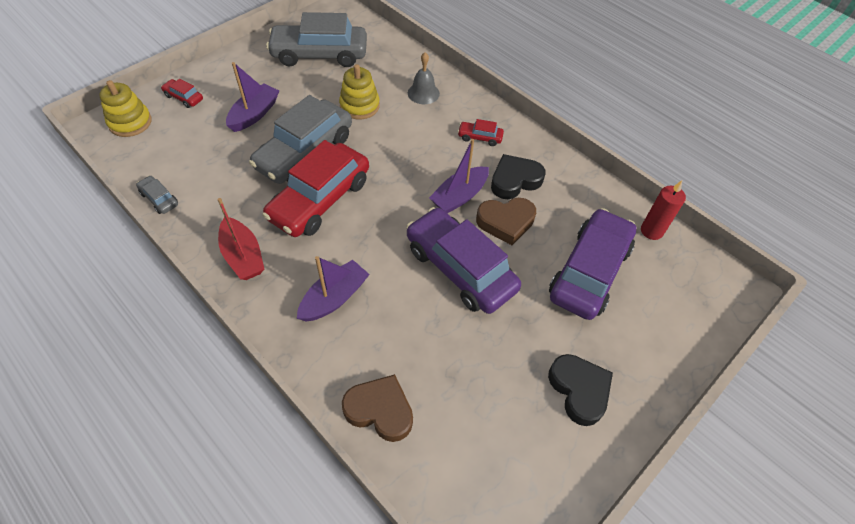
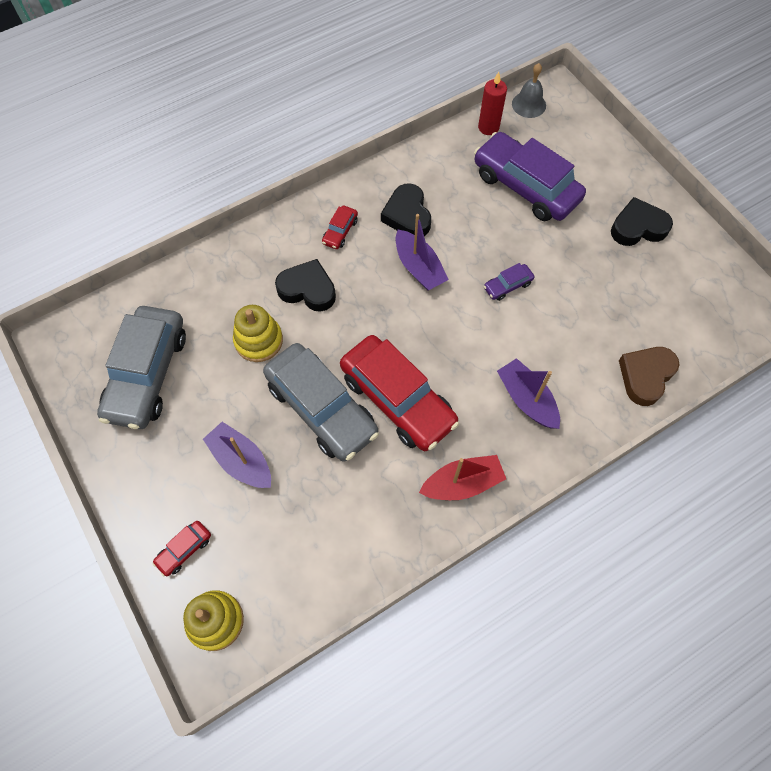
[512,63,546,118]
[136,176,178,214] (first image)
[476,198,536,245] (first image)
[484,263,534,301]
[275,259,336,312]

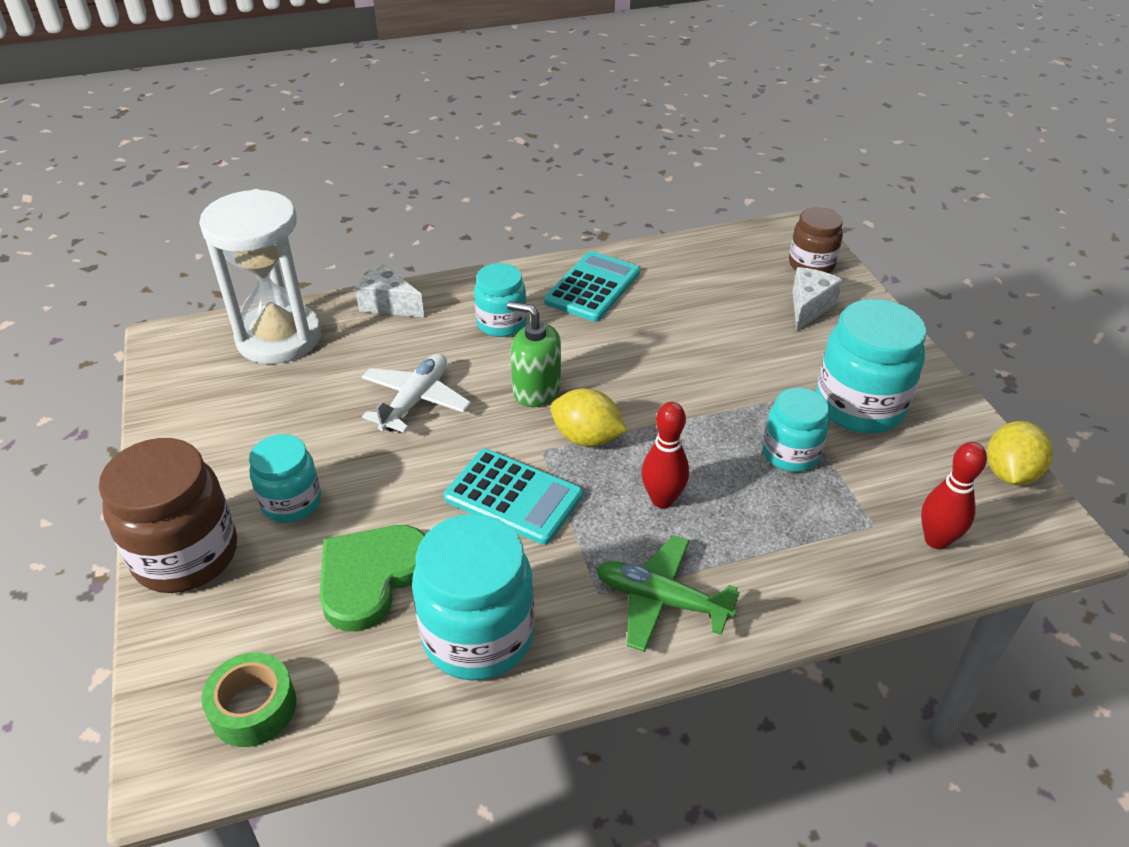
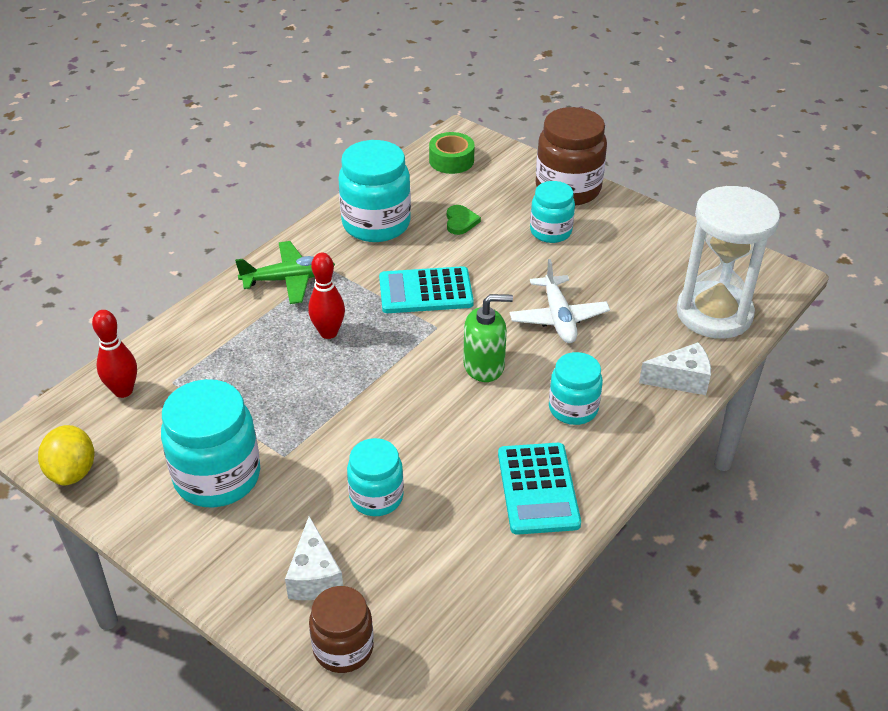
[550,388,627,446] (first image)
[347,438,404,516]
[447,205,481,235]

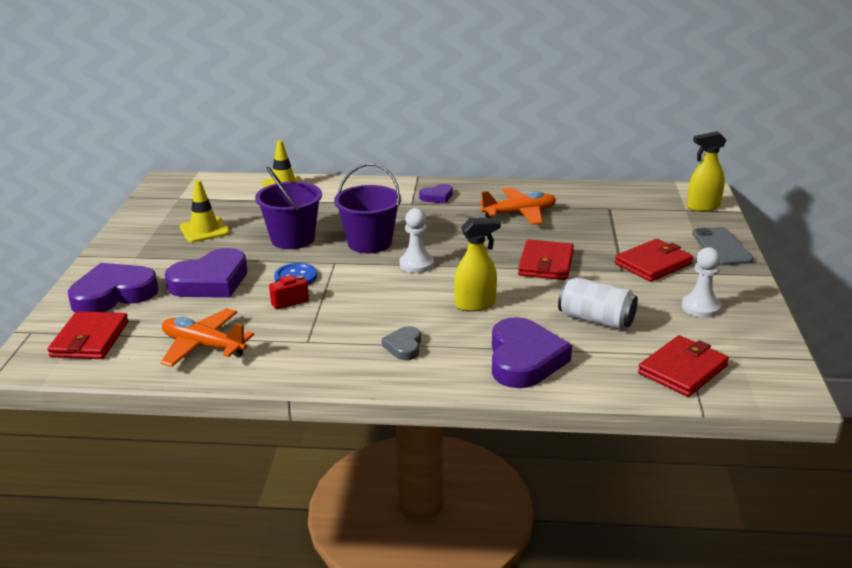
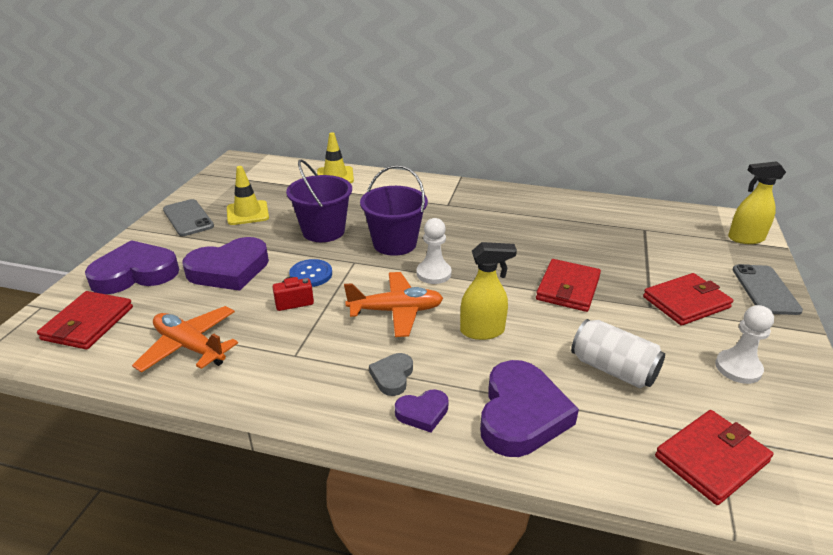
[395,389,449,433]
[344,272,443,337]
[163,199,214,236]

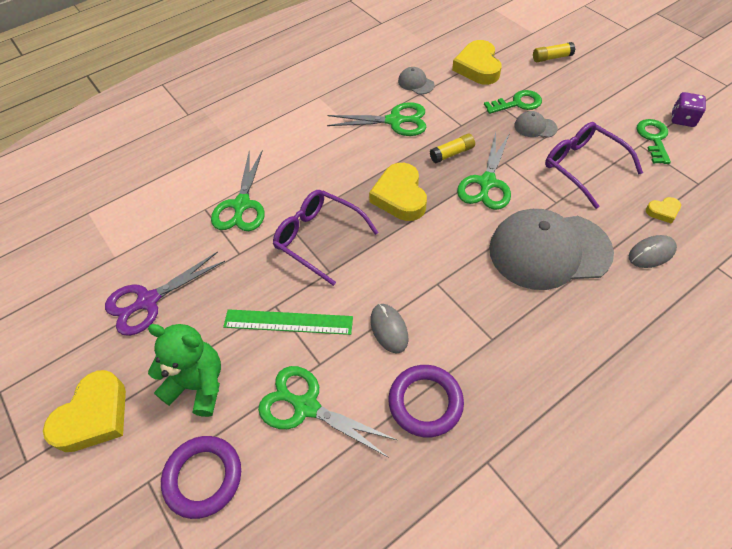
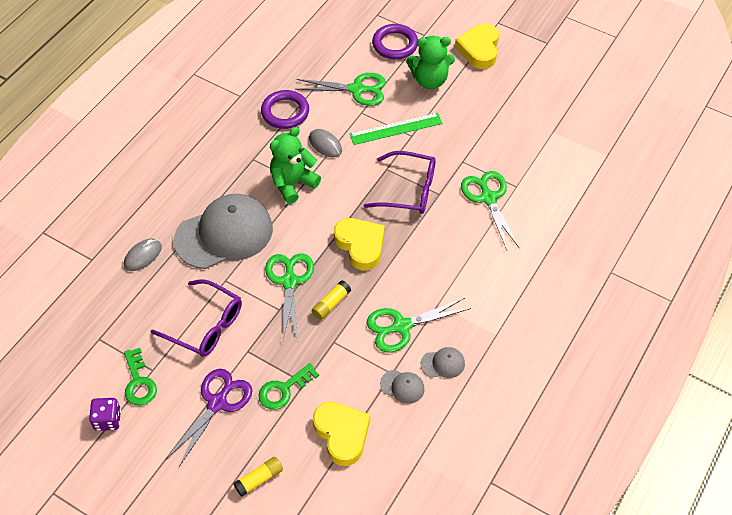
[421,347,465,378]
[646,197,681,224] (first image)
[166,369,252,467]
[270,127,321,204]

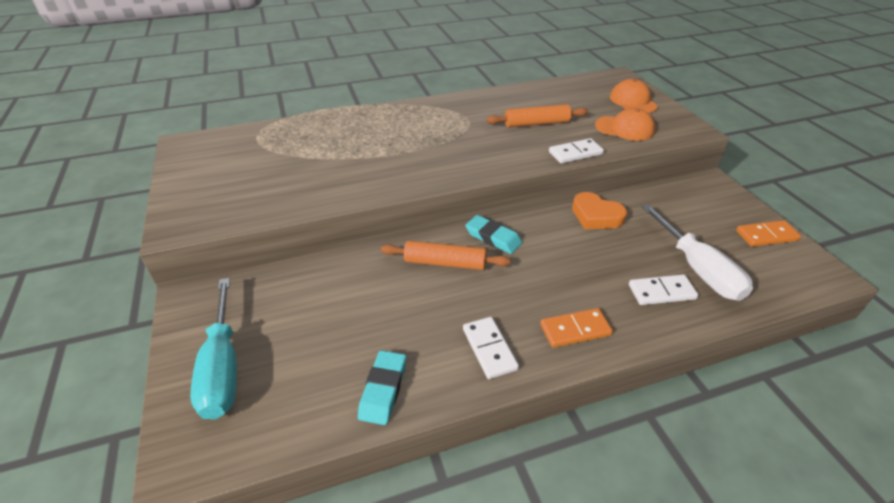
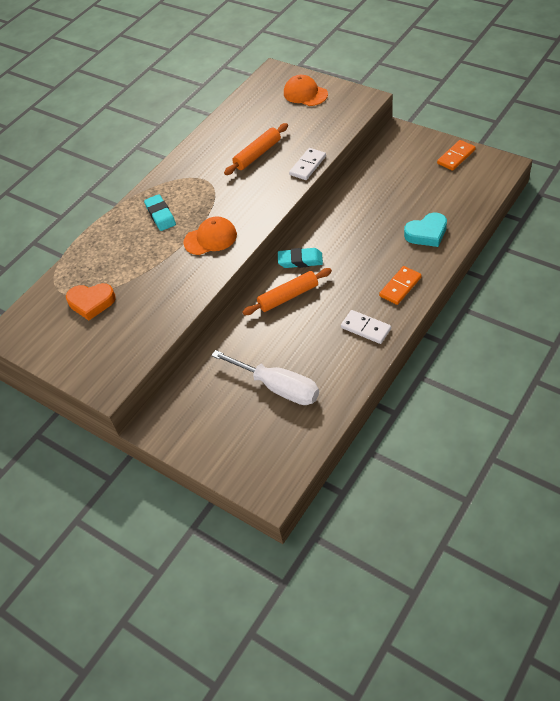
[183,216,237,255]
[66,283,116,321]
[211,350,319,405]
[404,213,447,247]
[190,278,237,419] (first image)
[144,194,176,231]

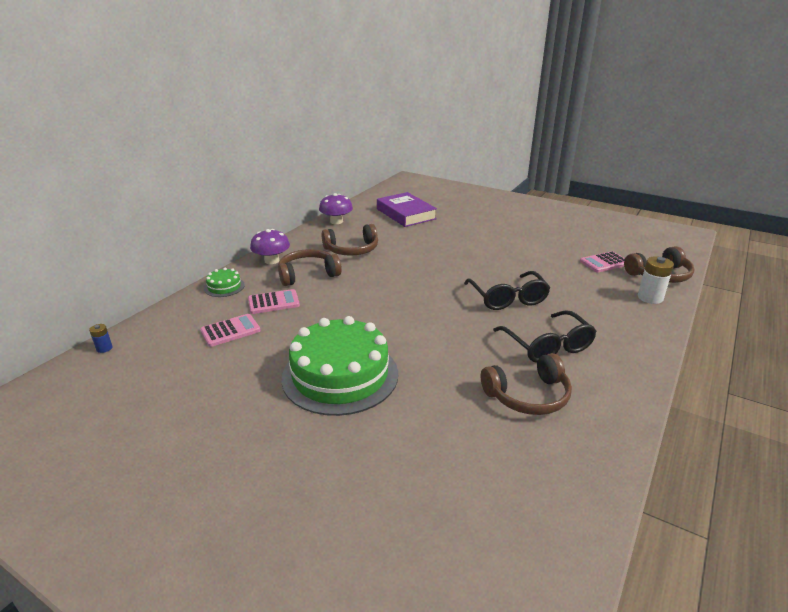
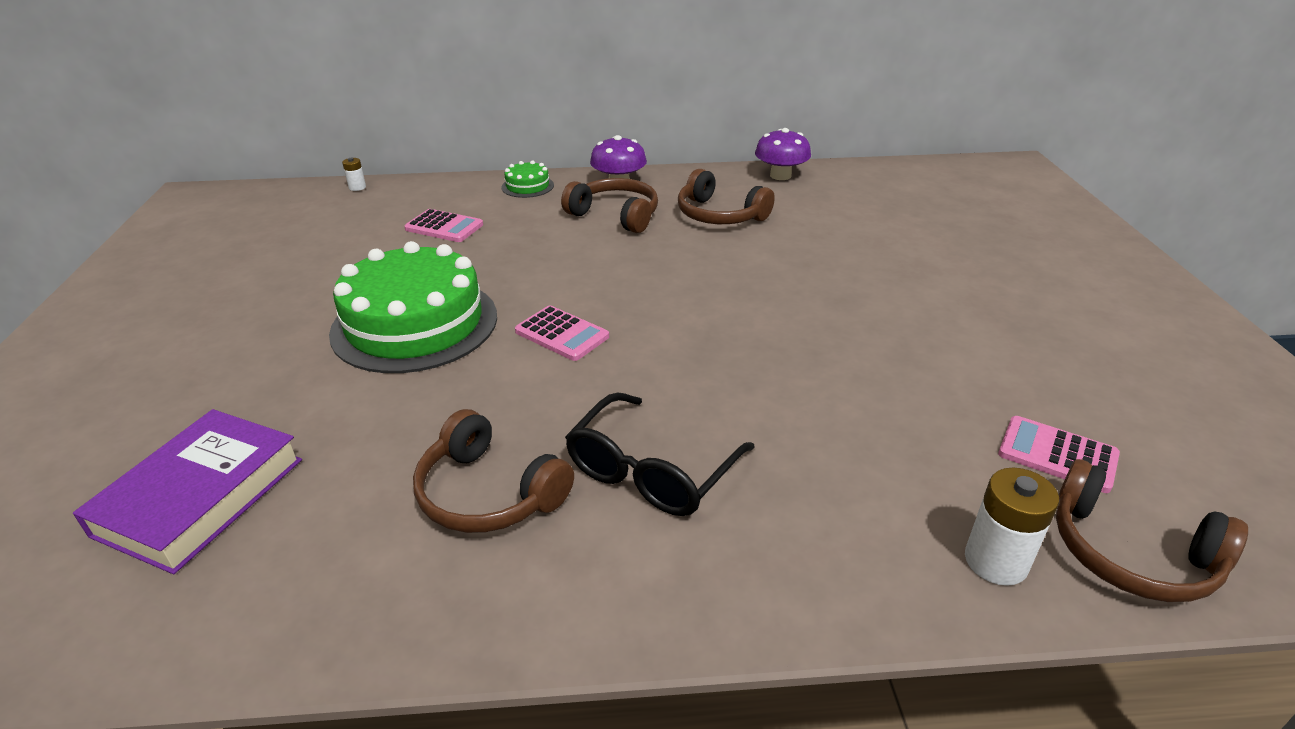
[73,409,302,574]
[464,271,550,310] (first image)
[515,305,609,361]
[342,158,366,191]

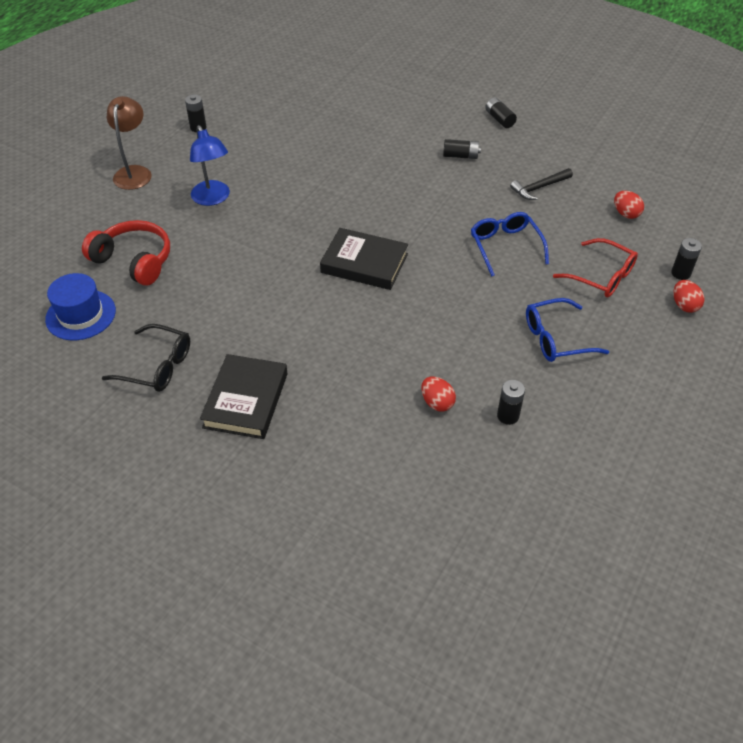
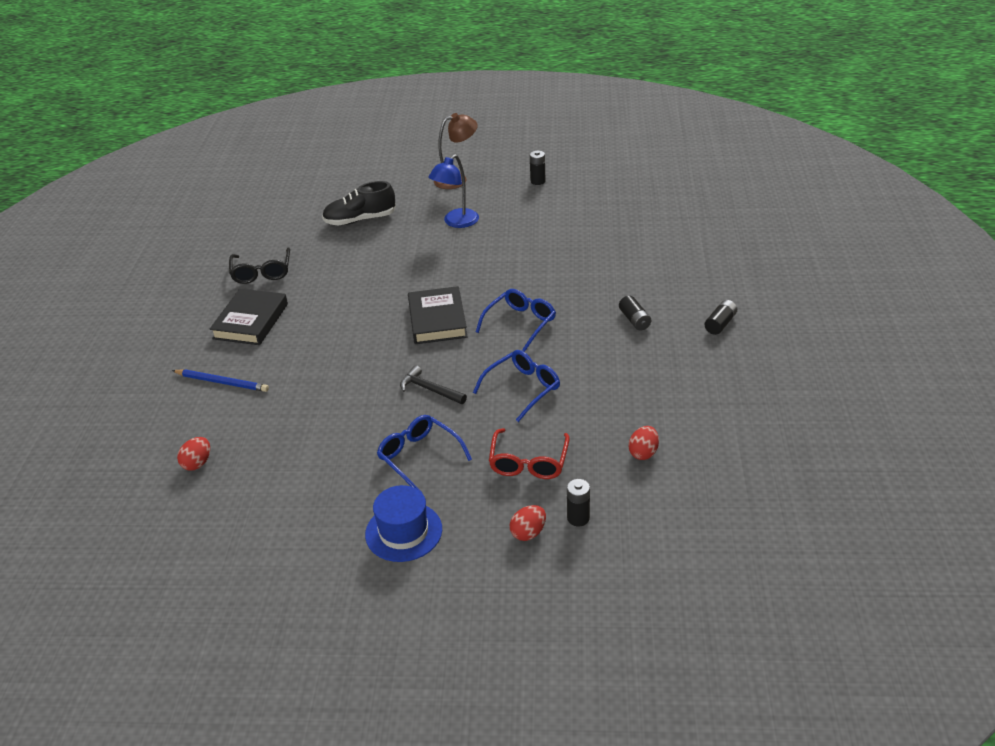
[400,365,467,404]
[322,181,396,225]
[365,485,442,562]
[210,289,288,345]
[177,437,210,471]
[497,380,525,425] (first image)
[476,289,556,352]
[172,369,269,392]

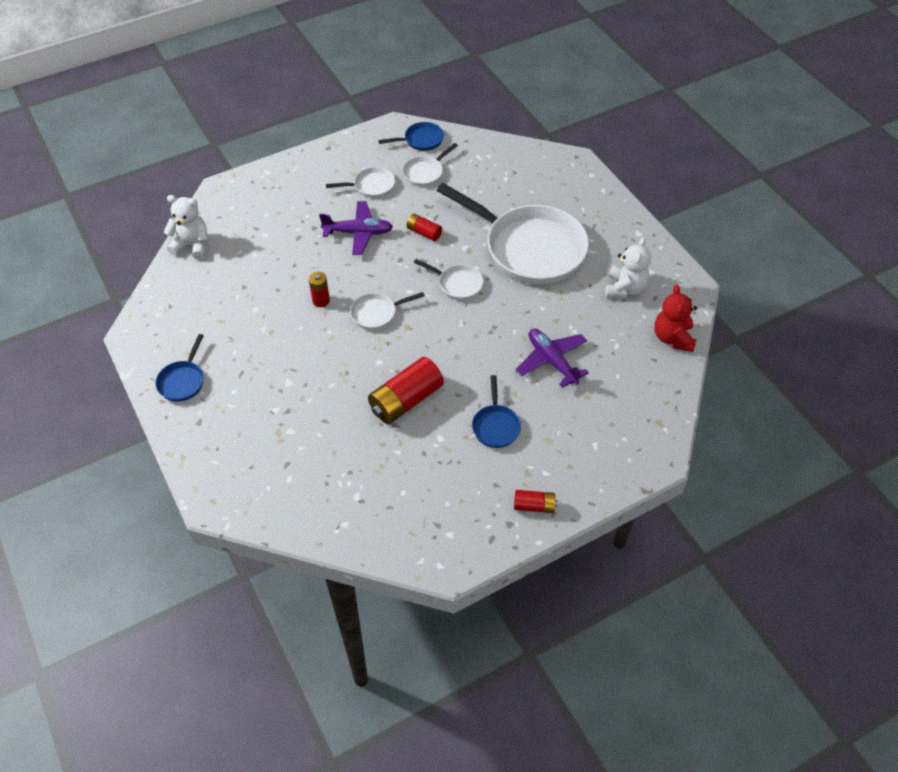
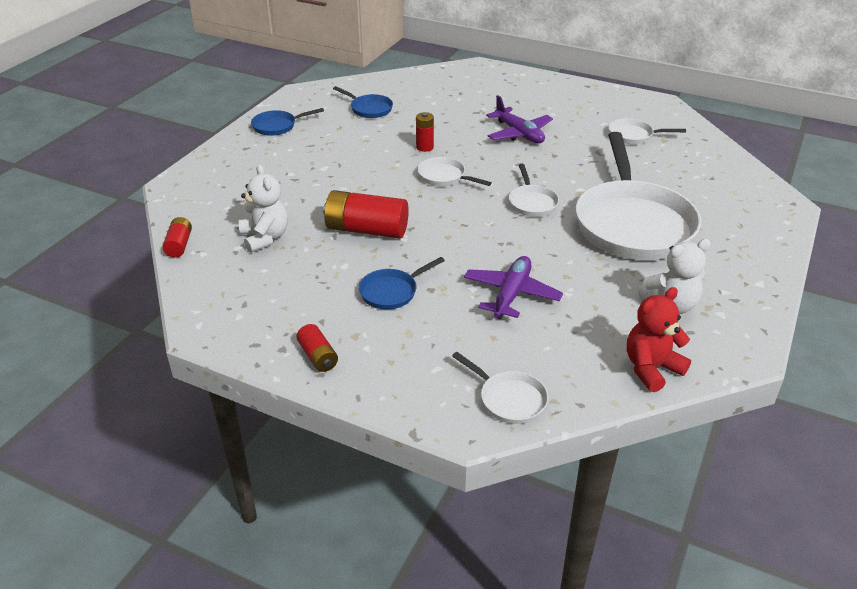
[333,86,393,118]
[452,352,548,424]
[239,164,288,253]
[162,217,192,257]

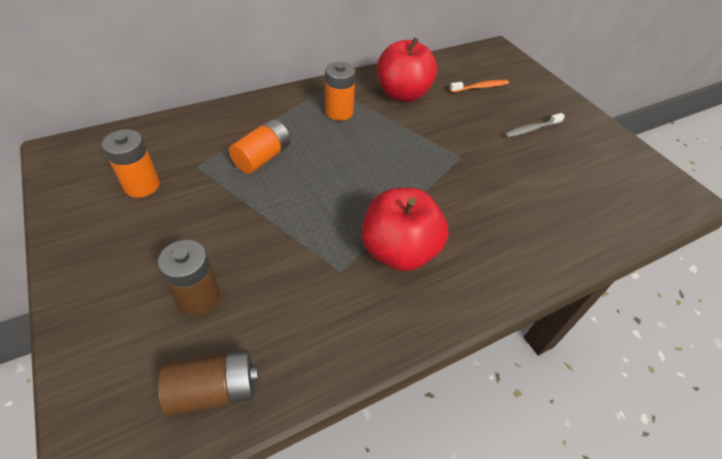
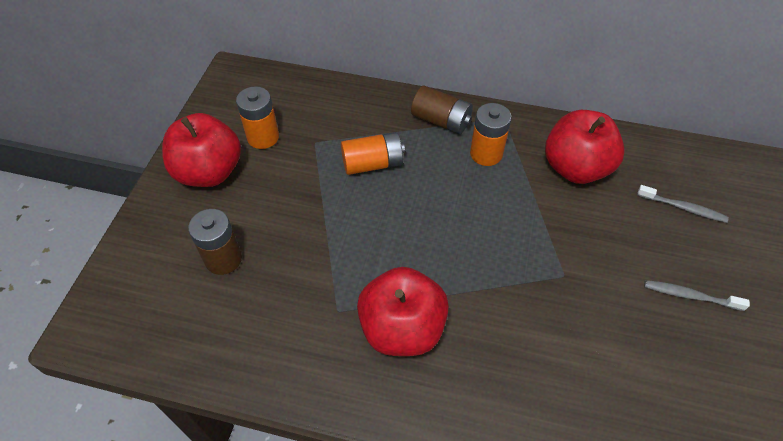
[637,185,729,223]
[411,86,473,134]
[162,113,241,187]

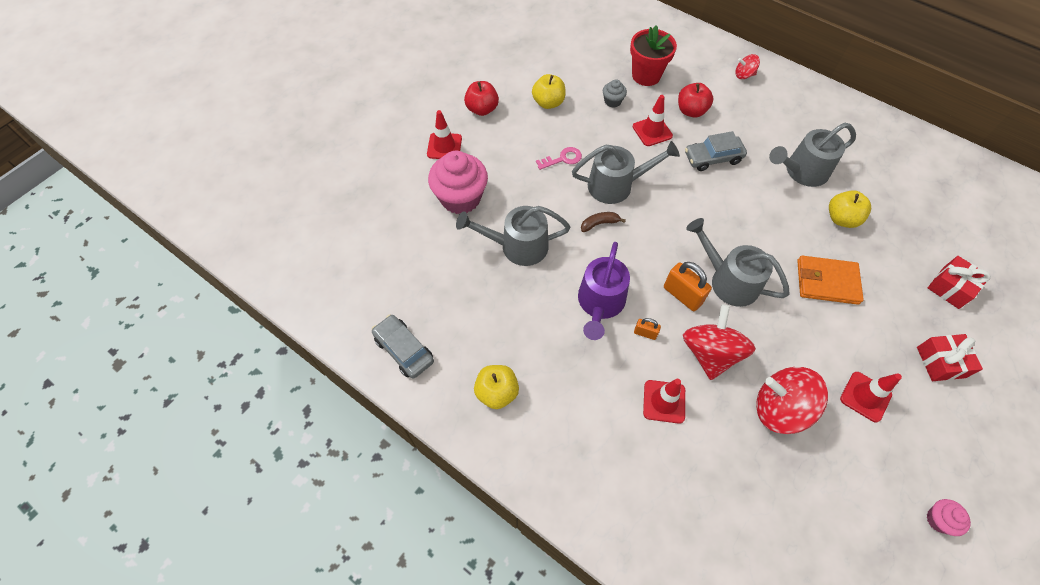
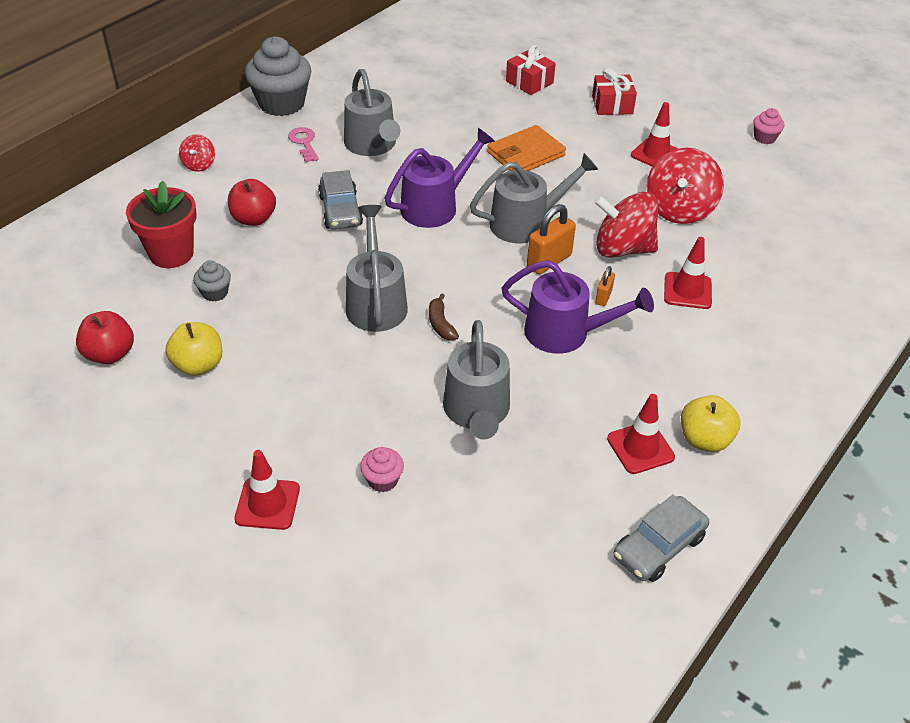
[76,311,134,364]
[607,394,675,474]
[288,127,319,162]
[360,447,404,492]
[829,190,871,228] (first image)
[470,153,598,244]
[487,125,566,171]
[245,36,311,116]
[384,128,495,228]

